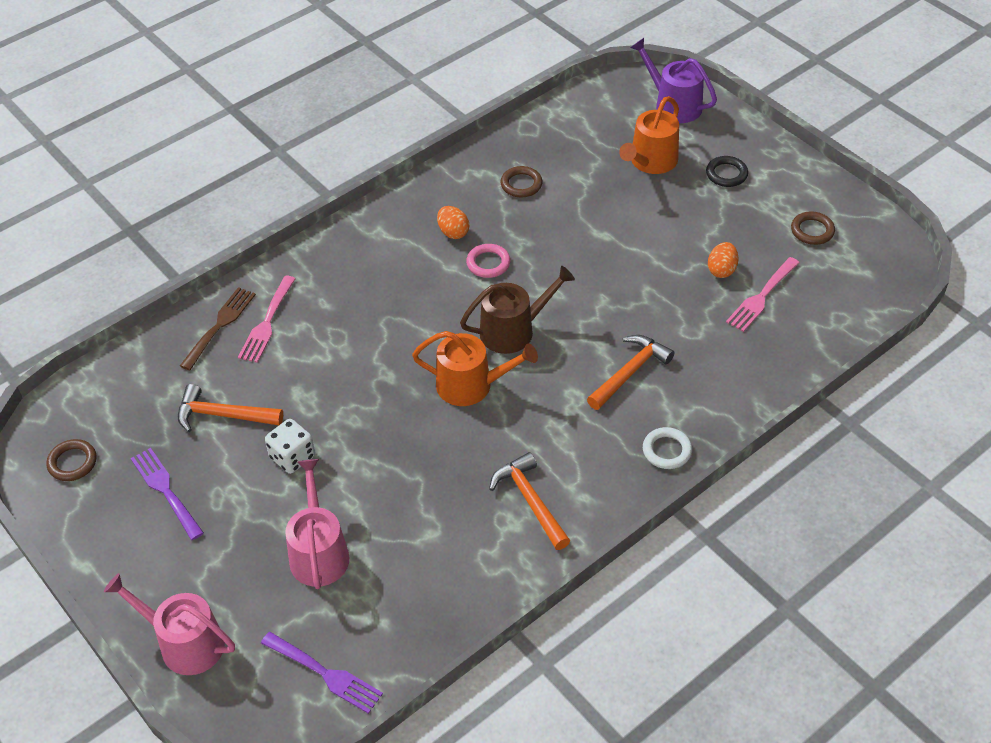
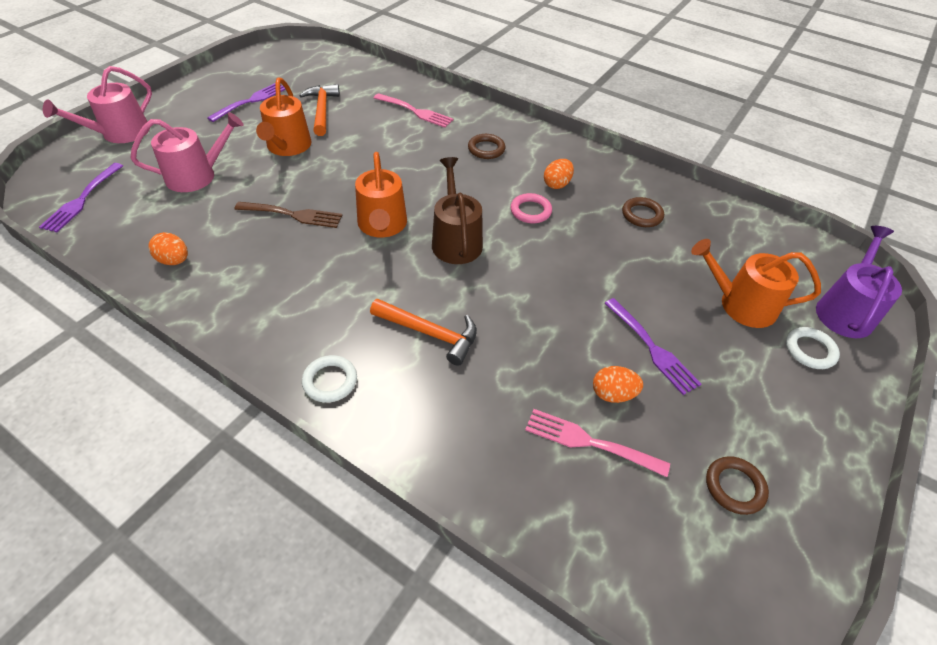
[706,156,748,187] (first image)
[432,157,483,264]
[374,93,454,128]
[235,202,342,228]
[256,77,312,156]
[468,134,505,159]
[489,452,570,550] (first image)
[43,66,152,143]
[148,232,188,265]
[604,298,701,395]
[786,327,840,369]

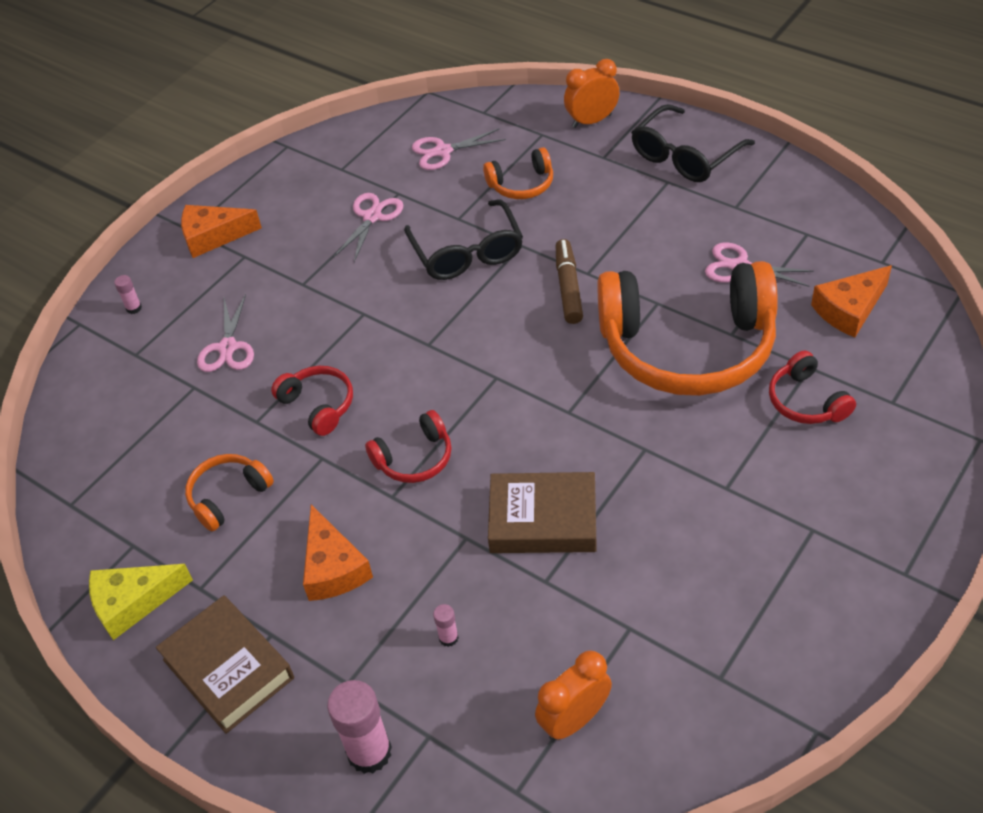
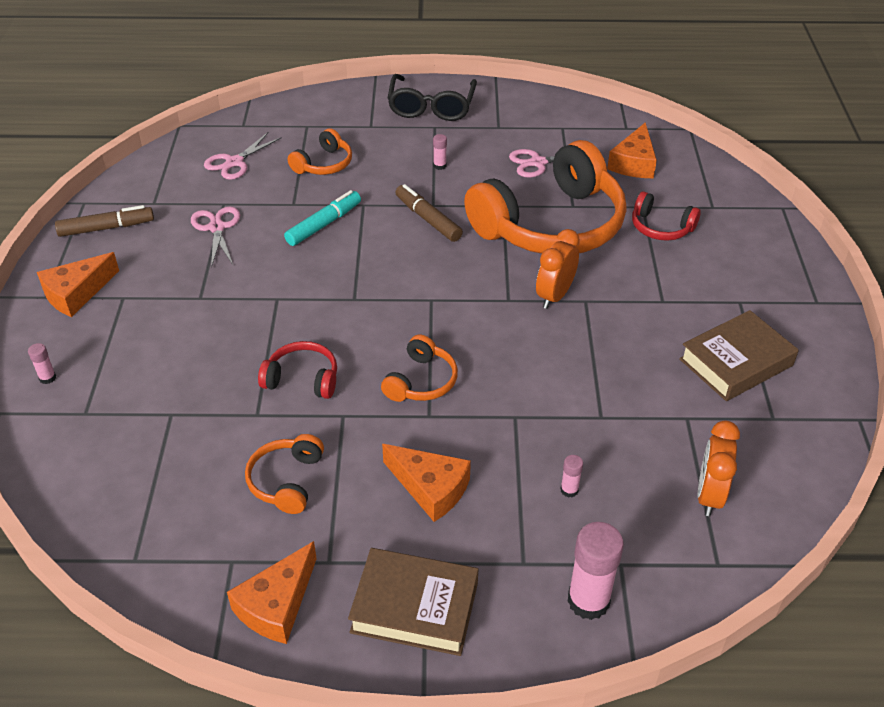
[536,229,580,309]
[284,190,361,246]
[197,294,254,372] (first image)
[381,335,458,402]
[679,310,799,401]
[227,541,317,644]
[433,134,447,170]
[55,205,154,237]

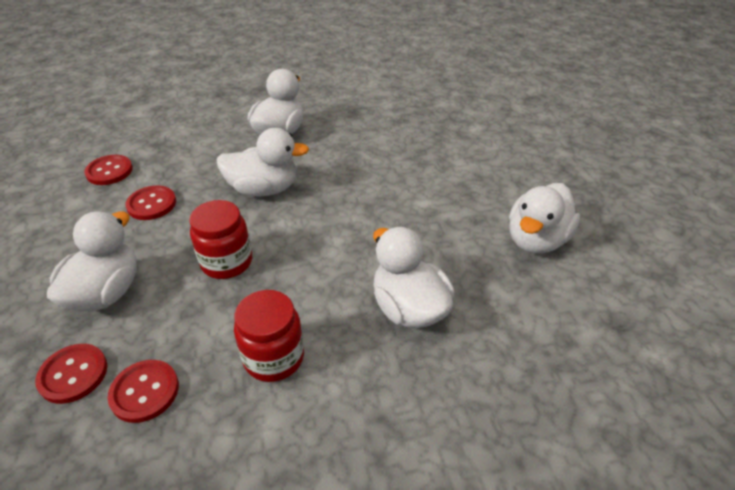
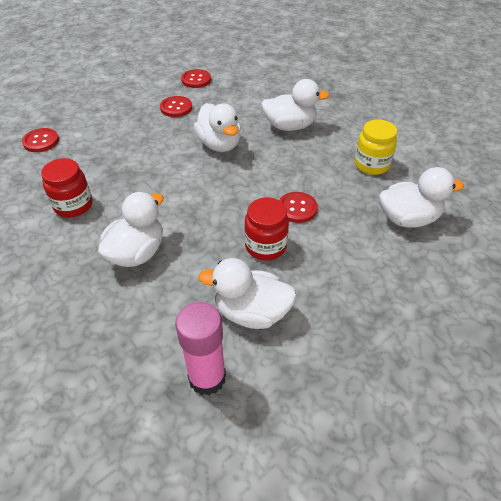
[244,197,289,261]
[379,167,464,228]
[279,192,318,223]
[354,119,397,175]
[175,302,226,396]

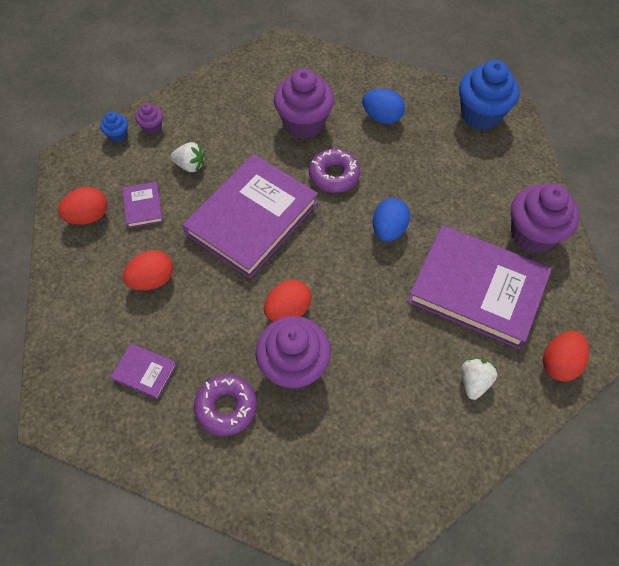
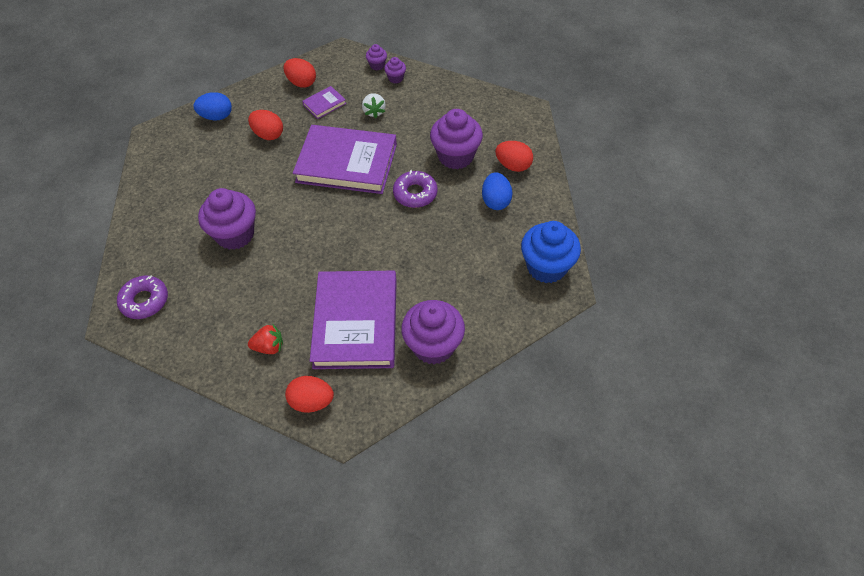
[366,44,387,71]
[194,92,232,120]
[495,141,533,172]
[111,344,177,399] (first image)
[248,324,283,354]
[117,275,168,319]

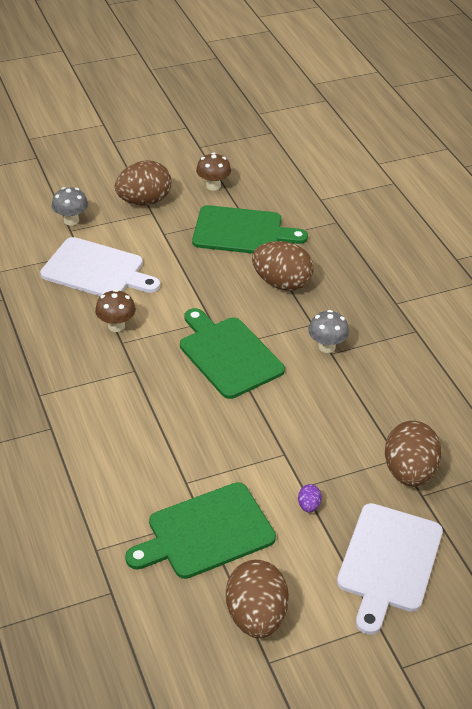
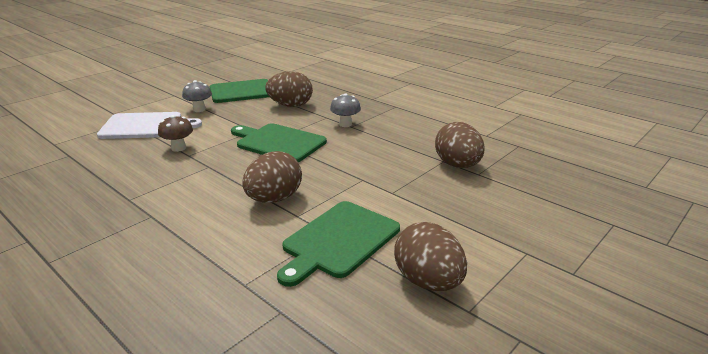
[196,152,231,191] (first image)
[242,151,302,203]
[182,80,212,112]
[298,484,322,513] (first image)
[337,503,443,635] (first image)

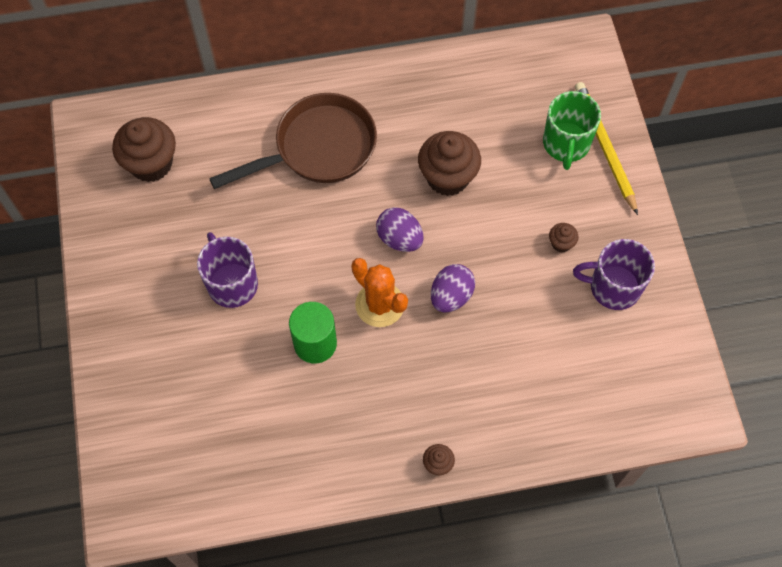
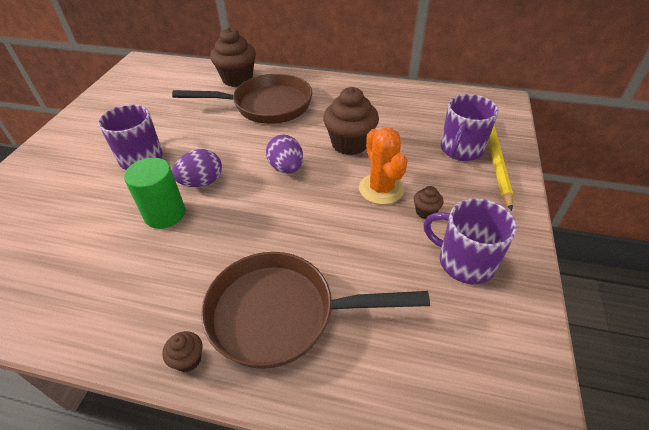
[441,94,499,161]
[210,27,256,87]
[359,128,408,205]
[172,149,222,187]
[201,252,430,369]

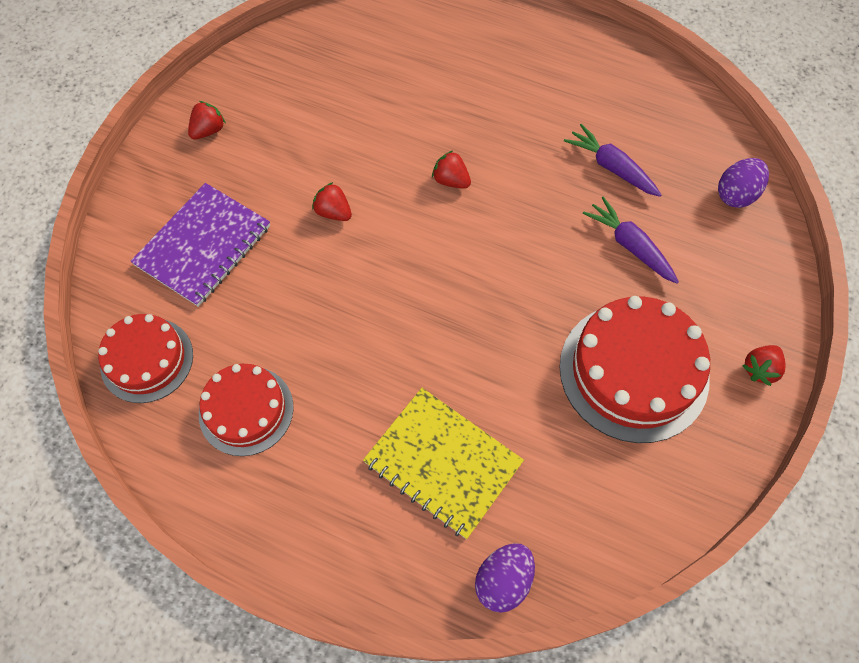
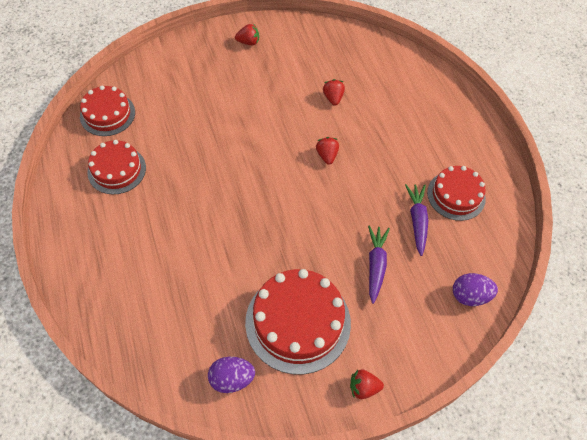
[323,79,345,106]
[130,183,270,307] (first image)
[363,388,524,539] (first image)
[208,357,255,393]
[427,166,486,221]

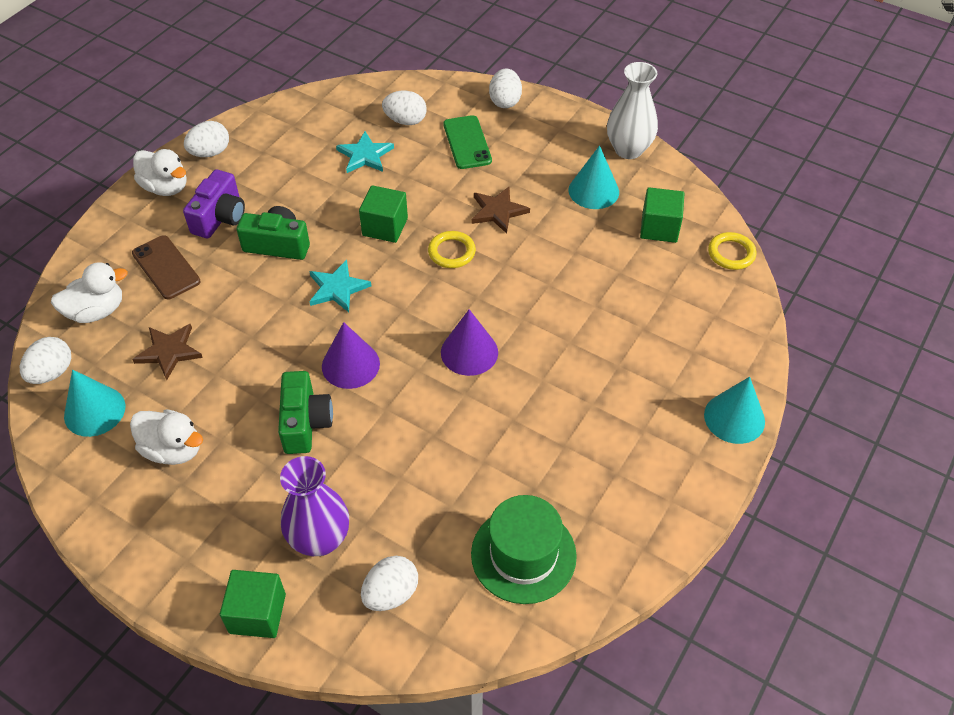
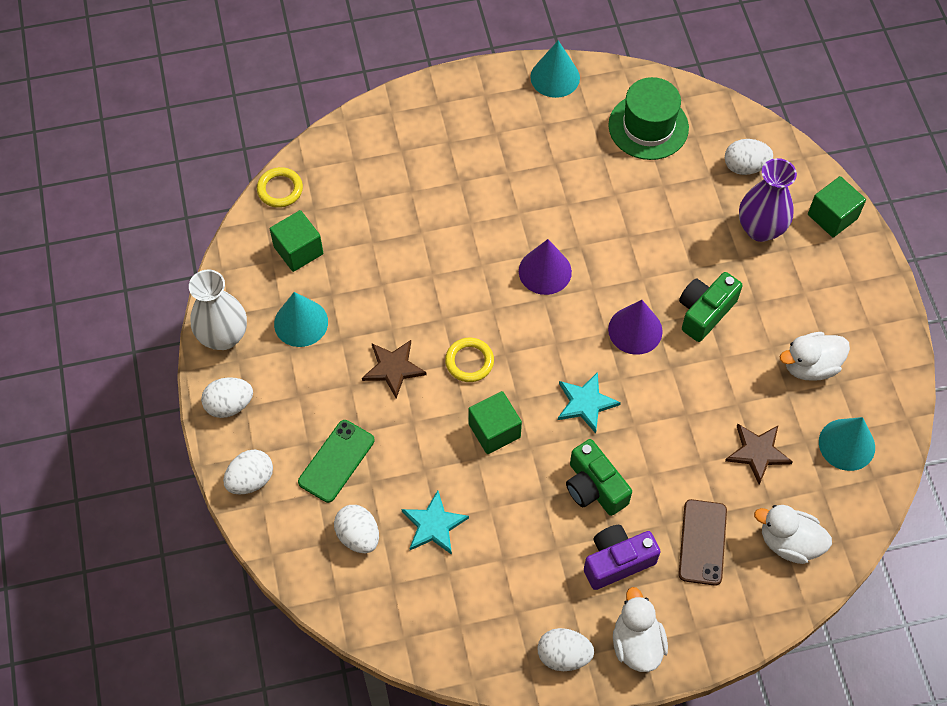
[201,377,253,418]
[530,40,580,98]
[780,332,850,380]

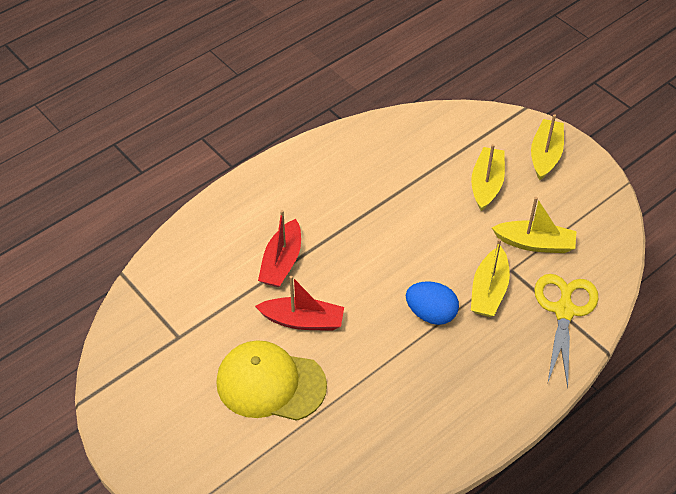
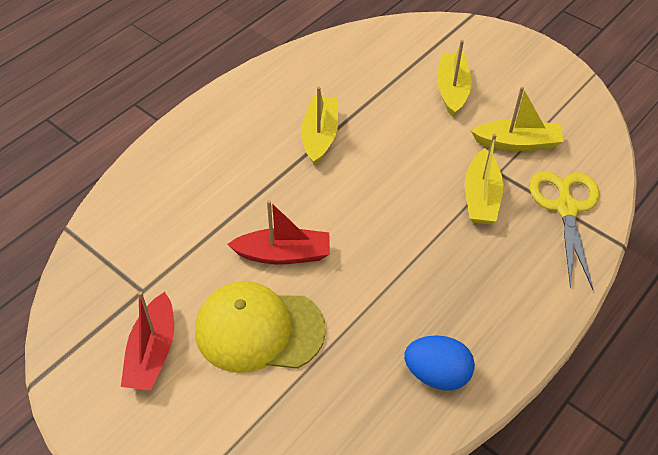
[301,86,338,166]
[121,291,174,391]
[404,335,475,391]

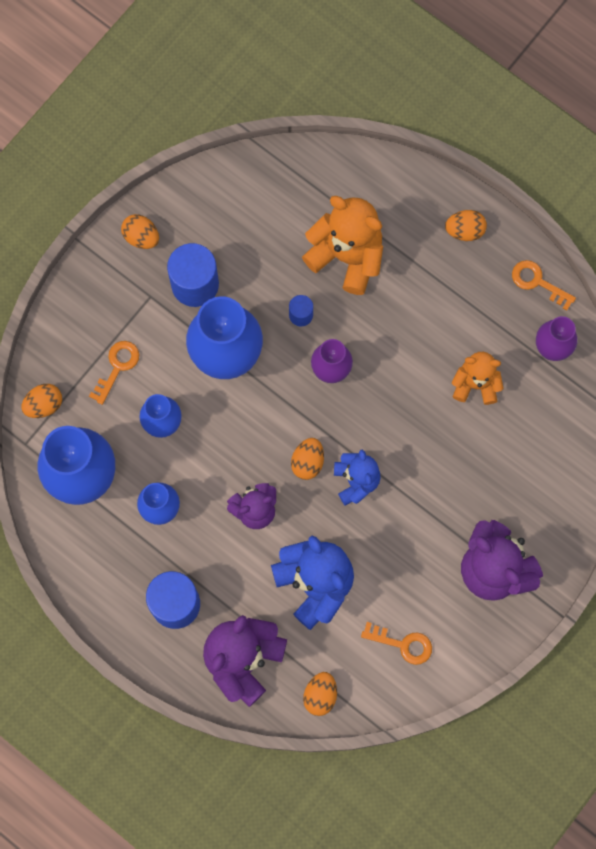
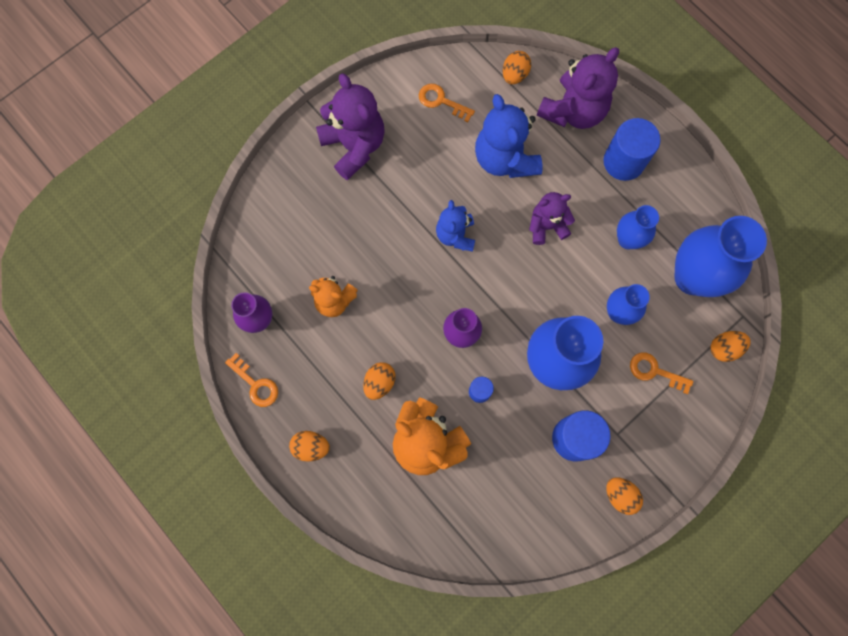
[630,352,694,394]
[363,362,395,400]

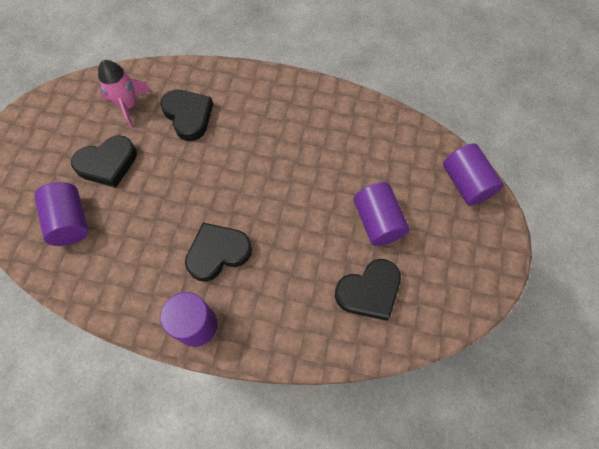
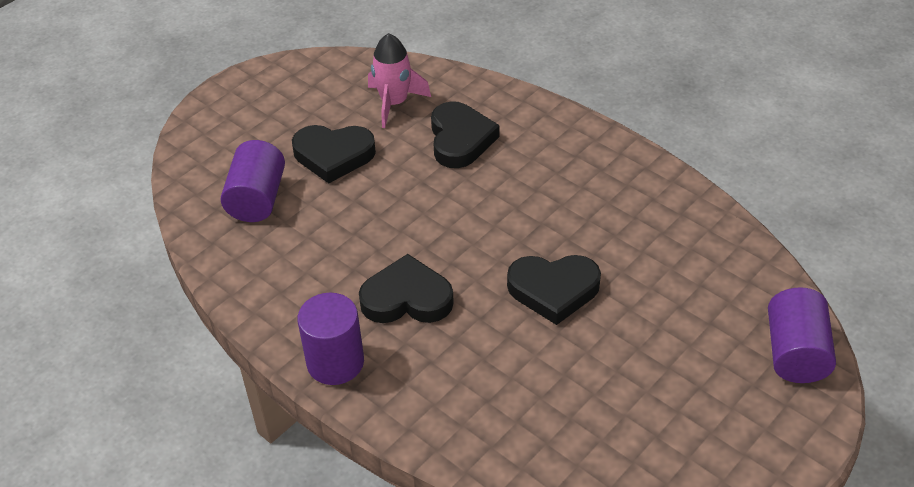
[354,182,410,246] (first image)
[507,255,601,325]

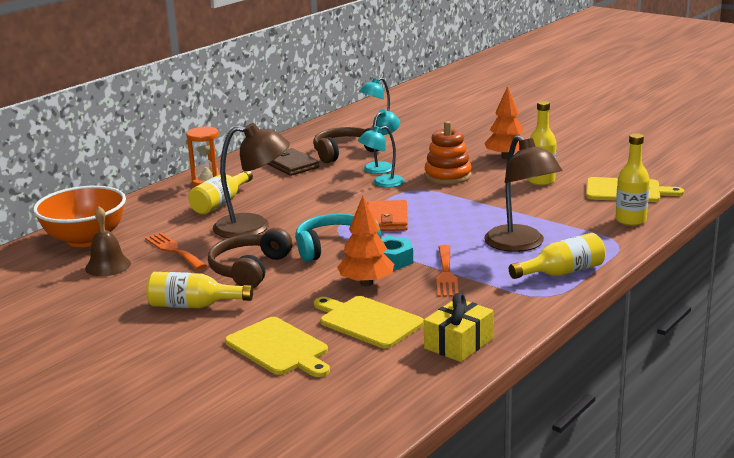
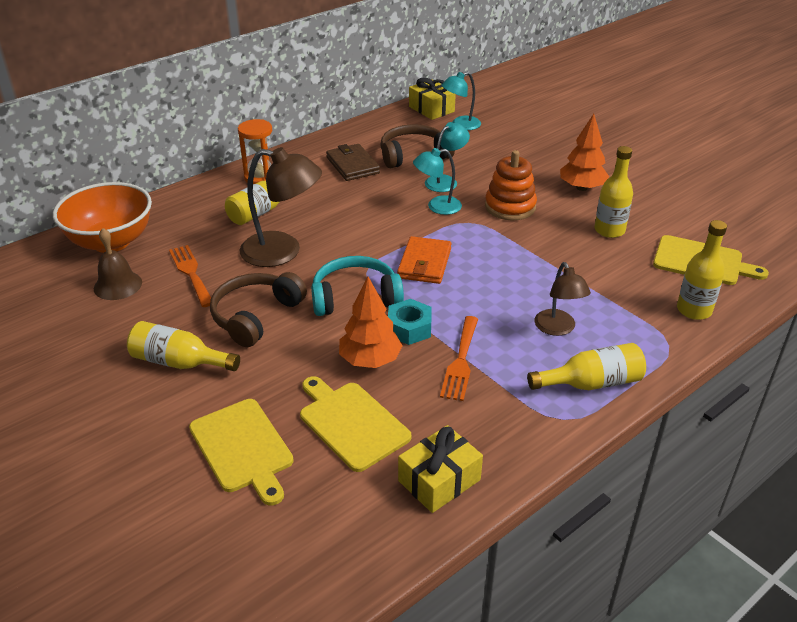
[534,262,591,336]
[409,78,456,120]

